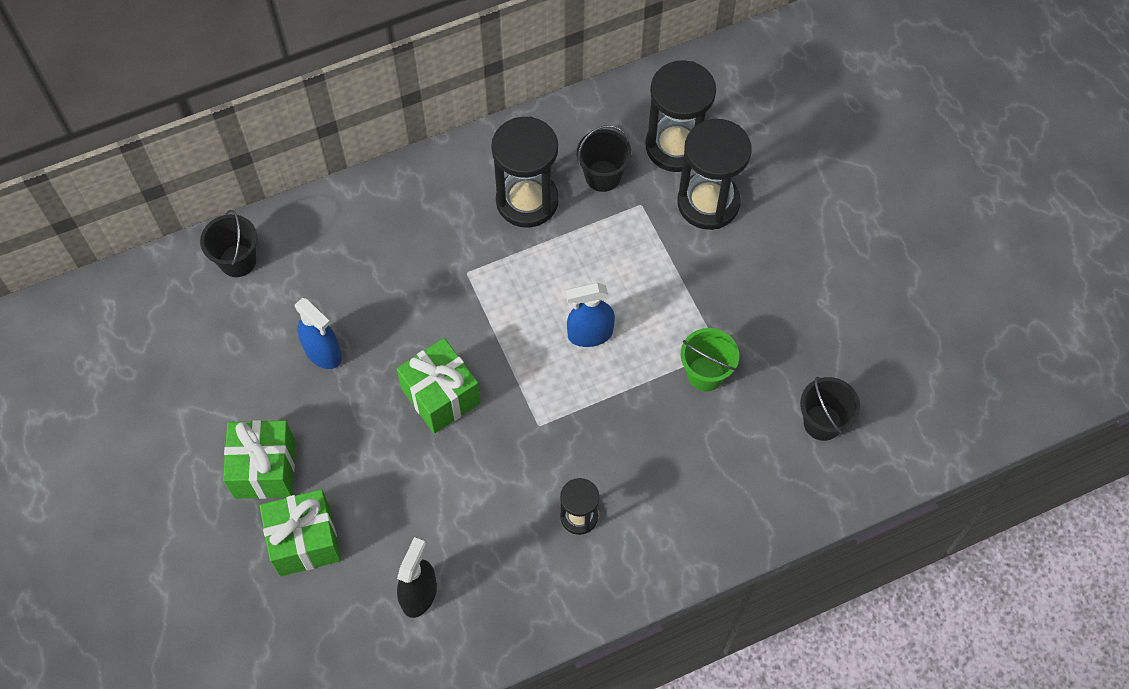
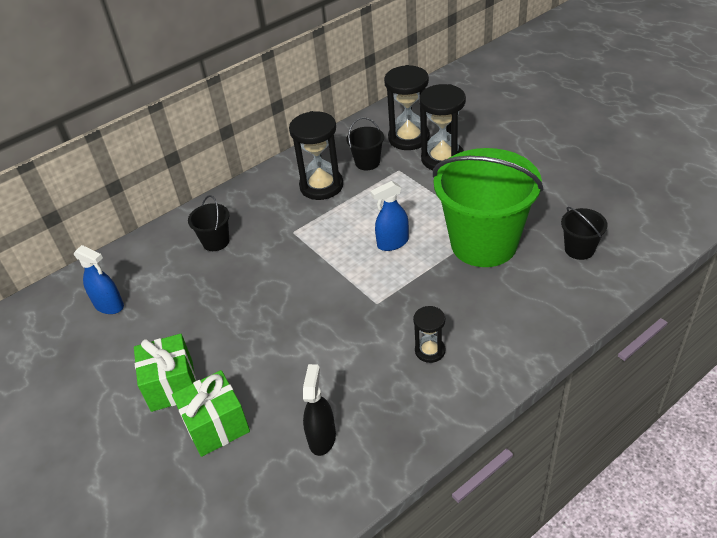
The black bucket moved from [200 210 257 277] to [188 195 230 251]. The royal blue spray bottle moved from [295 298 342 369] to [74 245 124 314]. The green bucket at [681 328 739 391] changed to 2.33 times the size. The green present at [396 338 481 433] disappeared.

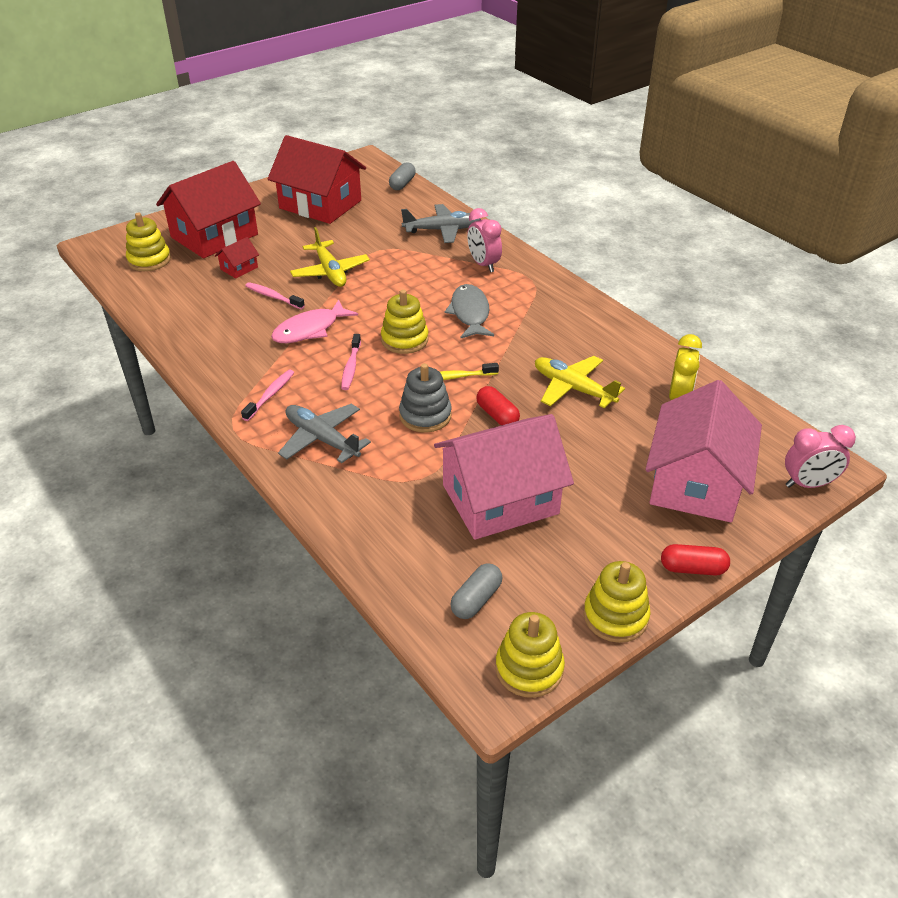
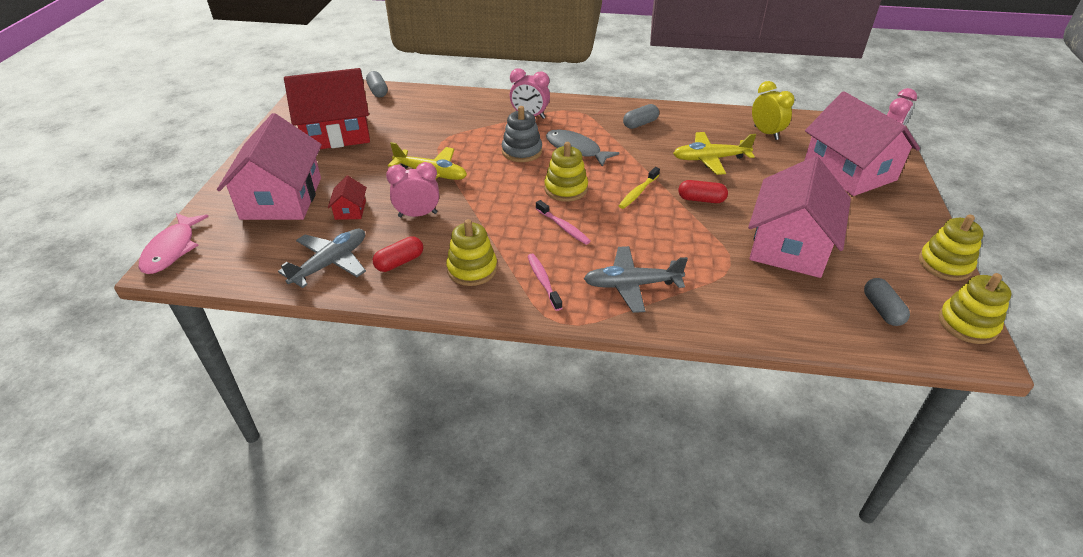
The red house at [156 161 261 258] became the rose-pink house at [217 113 322 220]. The grey aeroplane moved from [401 204 481 243] to [278 229 366 288]. The golden ring stacker moved from [126 212 171 271] to [446 219 497 286]. The rose-pink tooth brush at [245 282 305 309] was replaced by the rose-pink alarm clock at [386 162 439 217]. The rose-pink toy fish moved from [271 299 358 343] to [139 213 209 274]. The grey ring stacker moved from [399 363 452 433] to [502 106 542 162]. The red capsule moved from [661 544 730 576] to [373 236 423 272]. The grey capsule at [623 104 659 129] appeared.

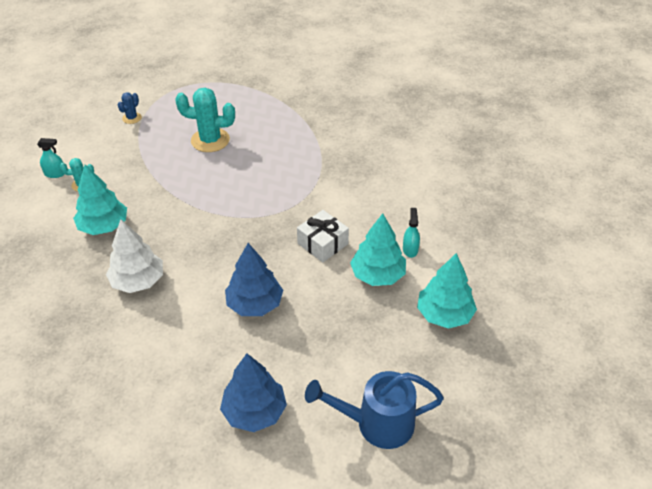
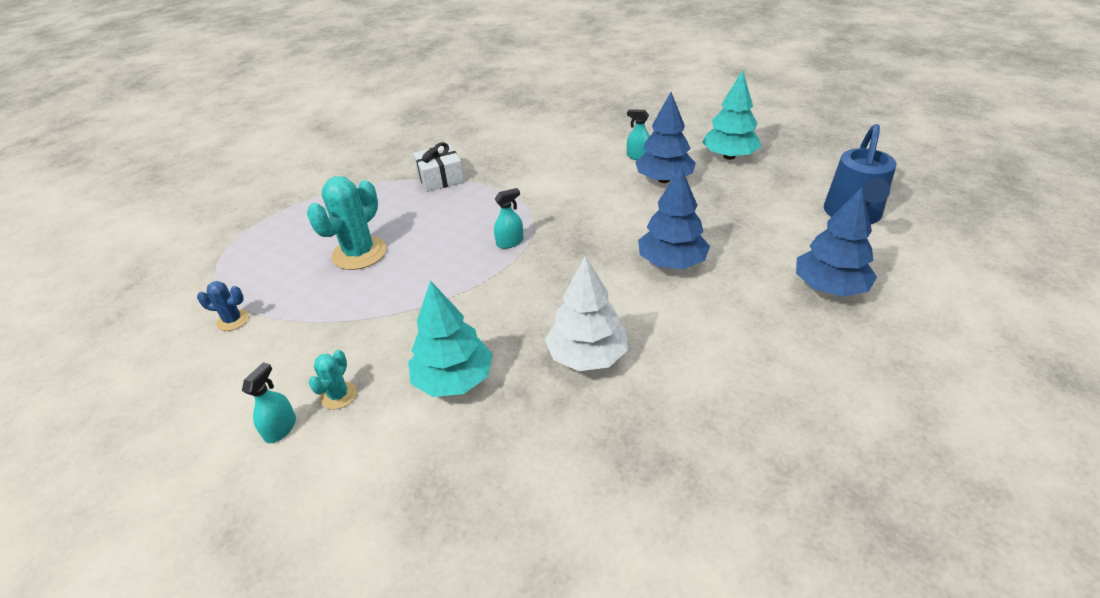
The royal blue saguaro cactus at [118 92 142 124] turned 45 degrees counterclockwise. The white present moved from [297 210 349 262] to [413 142 464 192]. The turquoise tree at [350 213 406 286] became the royal blue tree at [636 92 696 183]. The turquoise spray bottle at [494 188 524 249] appeared.

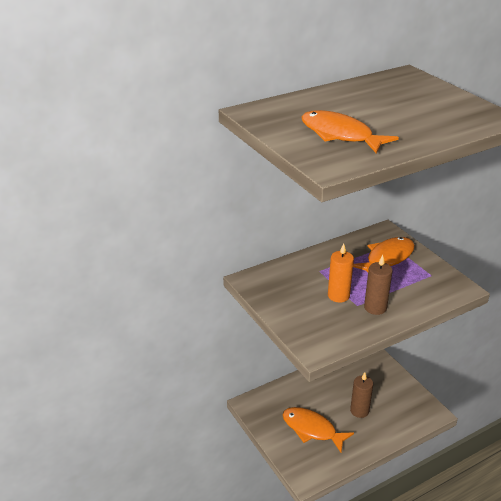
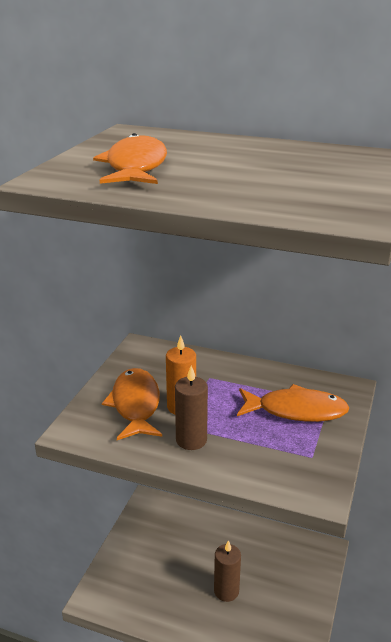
The orange-coloured toy fish moved from [283 407 354 452] to [102 368 162 440].

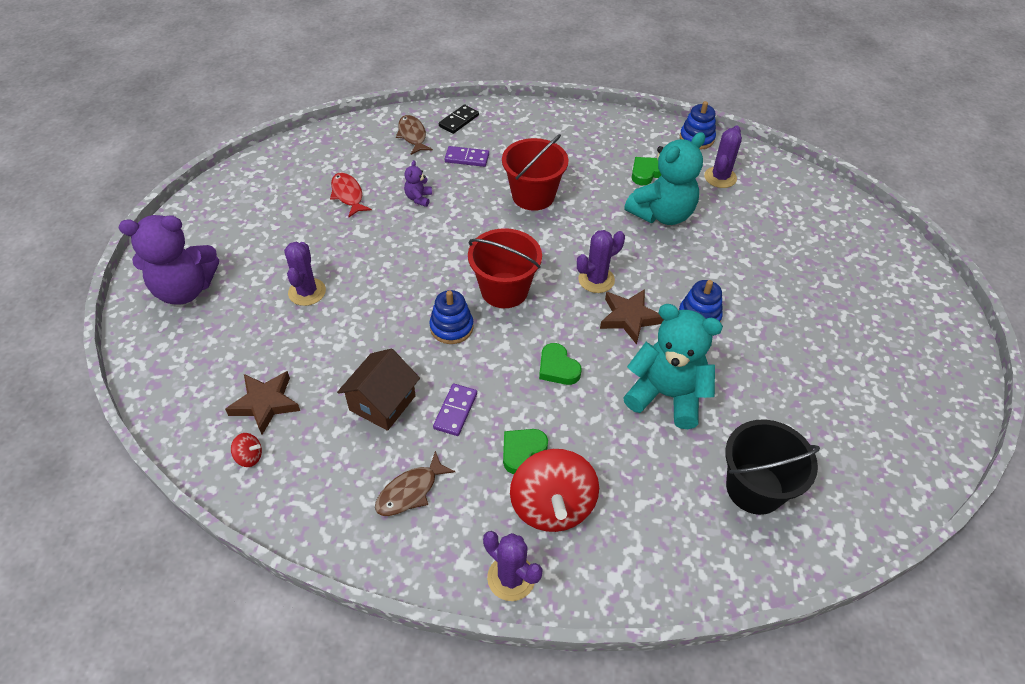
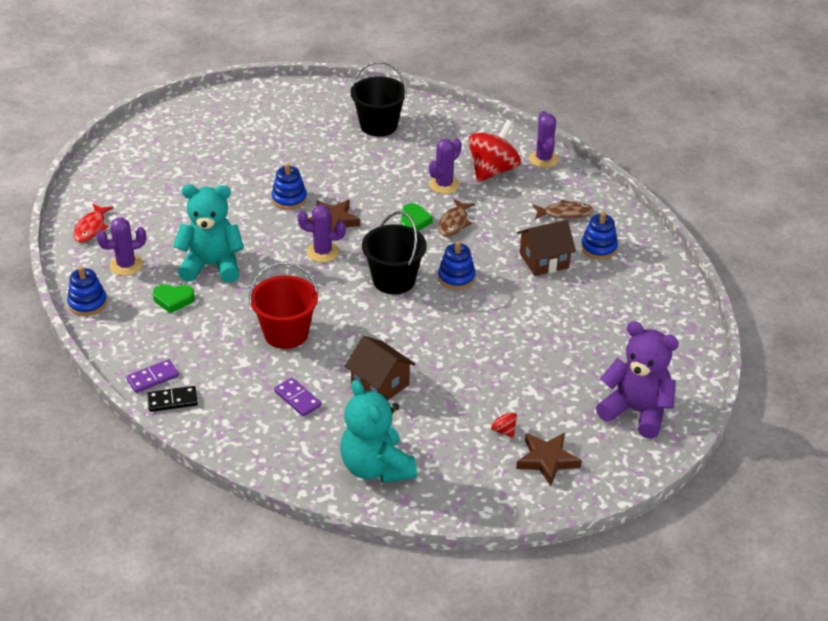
The black domino piece moved from [439 104 479 134] to [147 386 198 412]. The dark brown toy fish moved from [396 115 433 155] to [438 199 475 237]. The violet teddy at [404 160 432 207] was replaced by the dark brown house at [345 336 416 400]. The red toy fish moved from [330 173 372 217] to [73 204 114 242]. The red bucket at [468 228 542 308] became the black bucket at [362 211 427 294]. The violet saguaro cactus moved from [284 242 326 306] to [429 138 461 194]. The turquoise teddy moved from [623 304 723 429] to [340 379 417 483]. The dark brown five-pointed star moved from [225 371 300 435] to [516 433 582 486]. The violet domino piece moved from [433 384 477 436] to [126 359 179 393]. The green love heart at [503 429 548 474] disappeared. The red whirligig moved from [231 433 262 467] to [491 407 517 438]. The royal blue ring stacker at [581 212 618 259] appeared.

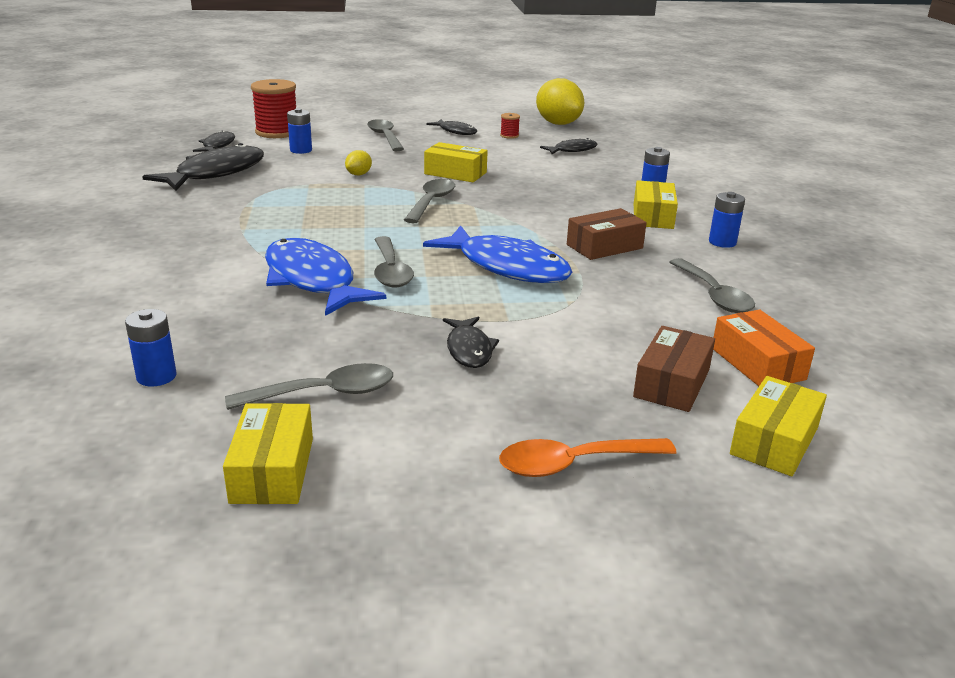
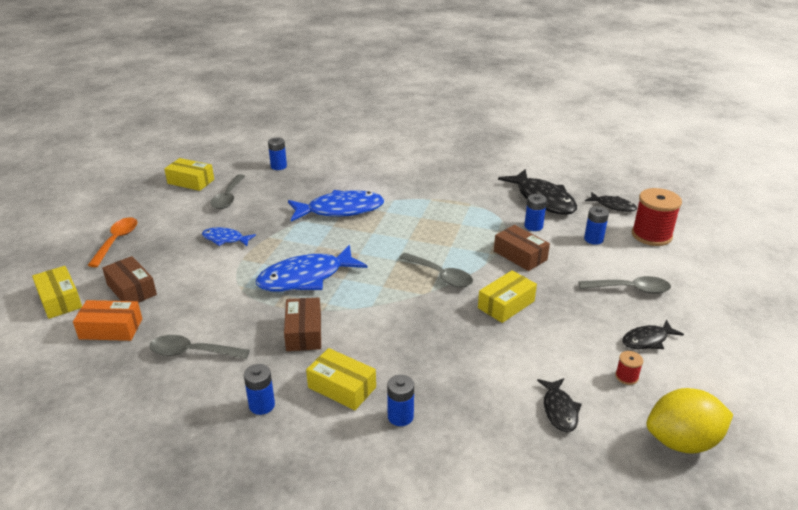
The golden citrus fruit at [345 150 372 175] was replaced by the dark brown box at [494 225 550 271]. The grey tablespoon at [374 236 414 288] disappeared. The black toy fish at [443 317 499 368] became the royal blue toy fish at [202 227 256 246]. The royal blue AA battery at [524 194 547 231] appeared.

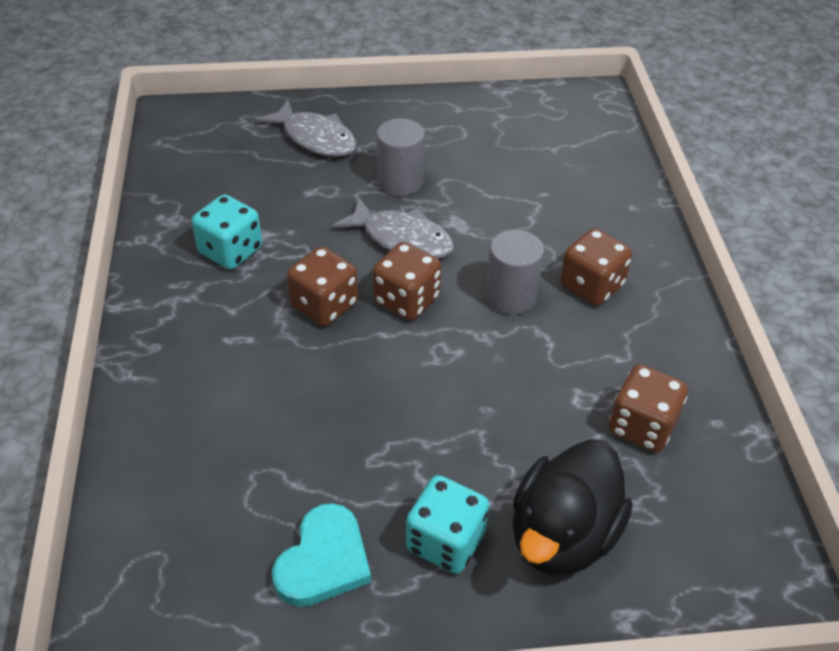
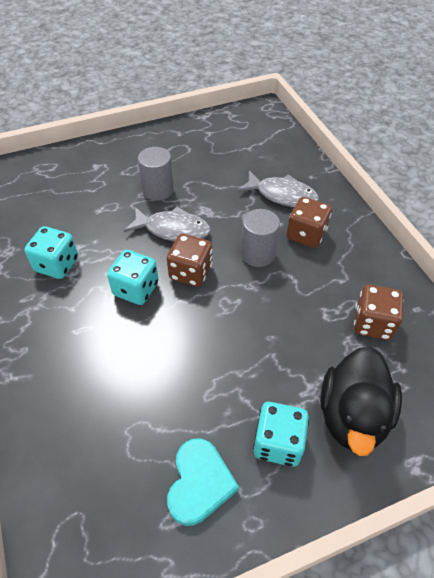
The grey toy fish moved from [257 99 356 157] to [237 171 319 207]. The dark brown die at [287 246 358 326] became the turquoise die at [107 250 159 305].

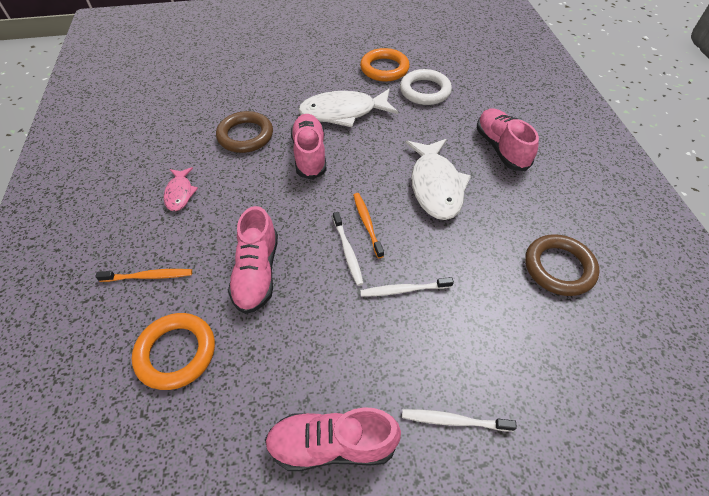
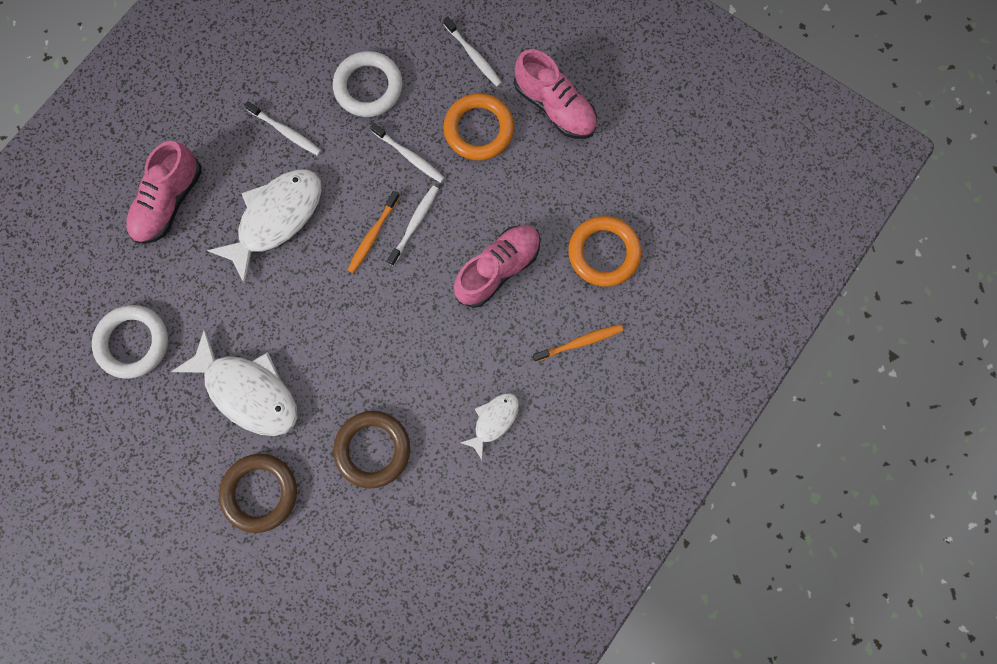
The orange-coloured torus moved from [360 48 410 82] to [443 93 514 161]. The rose-pink sneaker at [291 114 327 180] disappeared. The rose-pink toy fish at [164 167 198 211] became the white toy fish at [460 393 519 460]. The dark brown torus moved from [525 234 599 296] to [219 454 297 533]. The orange-coloured tooth brush at [95 269 192 282] turned 120 degrees clockwise. The white torus at [333 51 402 117] appeared. The white tooth brush at [244 101 322 156] appeared.

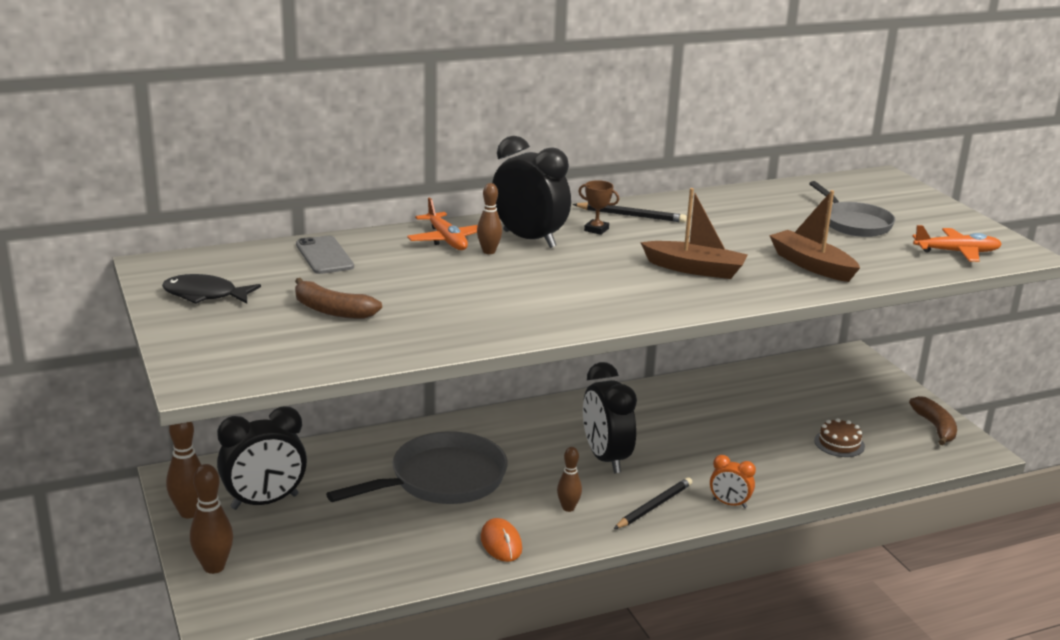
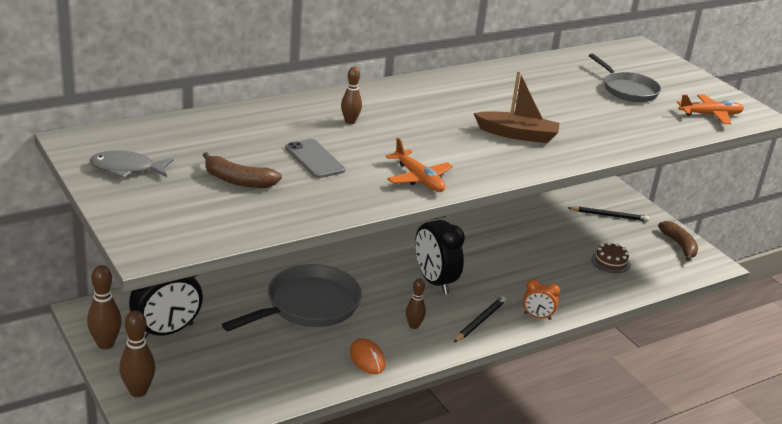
The black alarm clock at [492 136 571 248] disappeared. The dark brown trophy at [578 180 620 235] disappeared. The dark brown sailboat at [769 190 860 282] disappeared. The orange-coloured aeroplane moved from [407 198 478 250] to [386 138 453 192]. The black pencil moved from [573 202 687 223] to [567 206 649 222]. The grey phone moved from [296 236 354 274] to [285 139 345 178]. The black toy fish at [162 274 261 304] became the grey toy fish at [90 150 174 178].

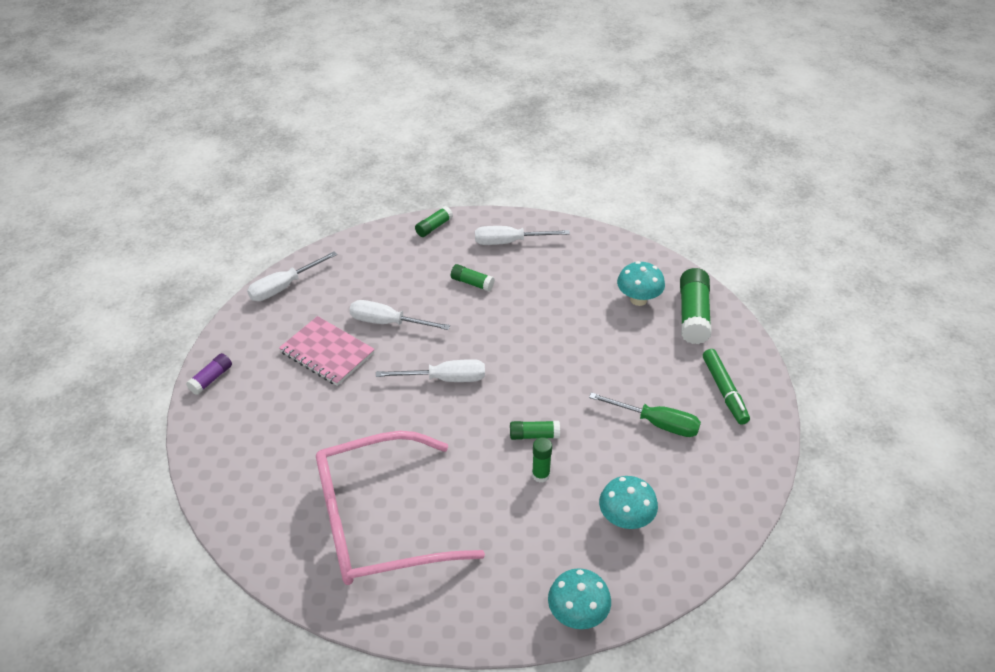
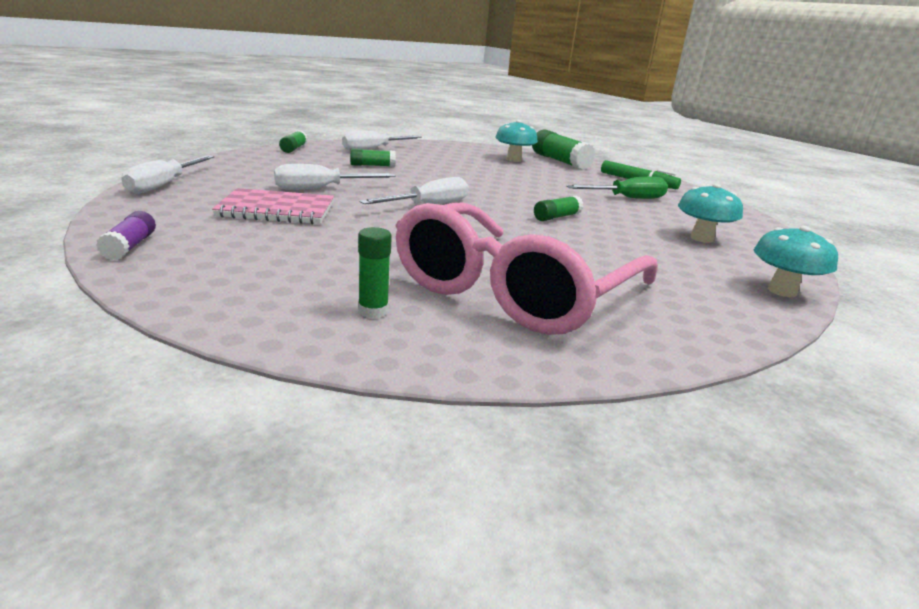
The green glue moved from [532 437 552 483] to [358 227 392 318].

